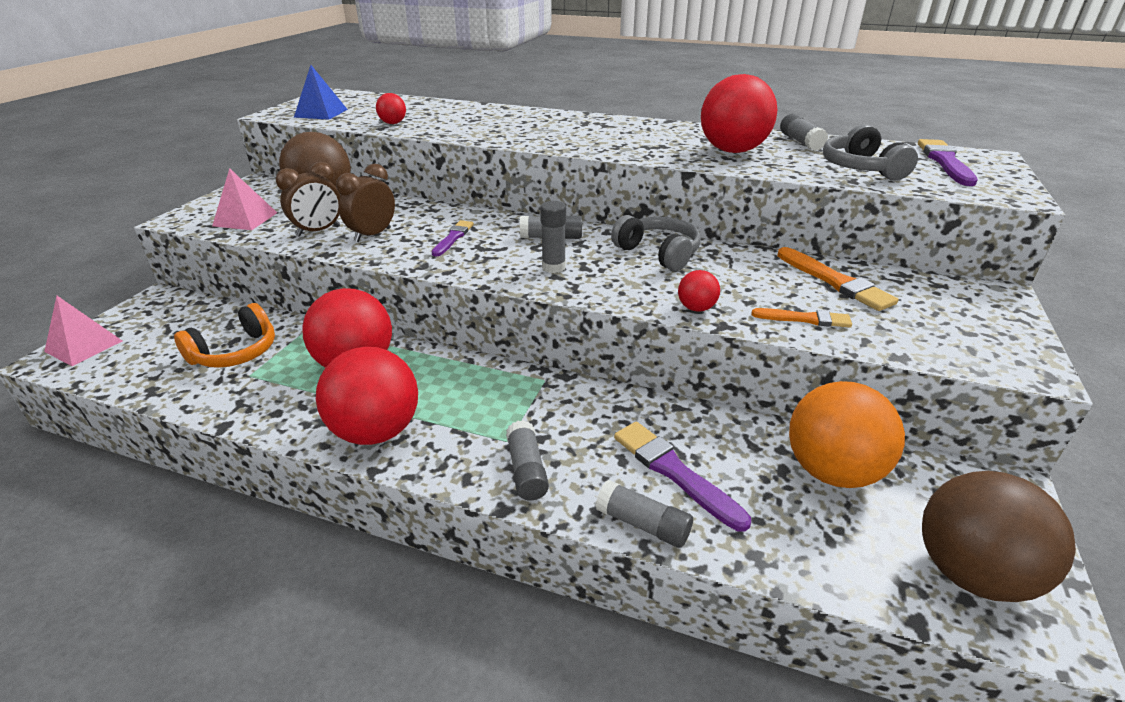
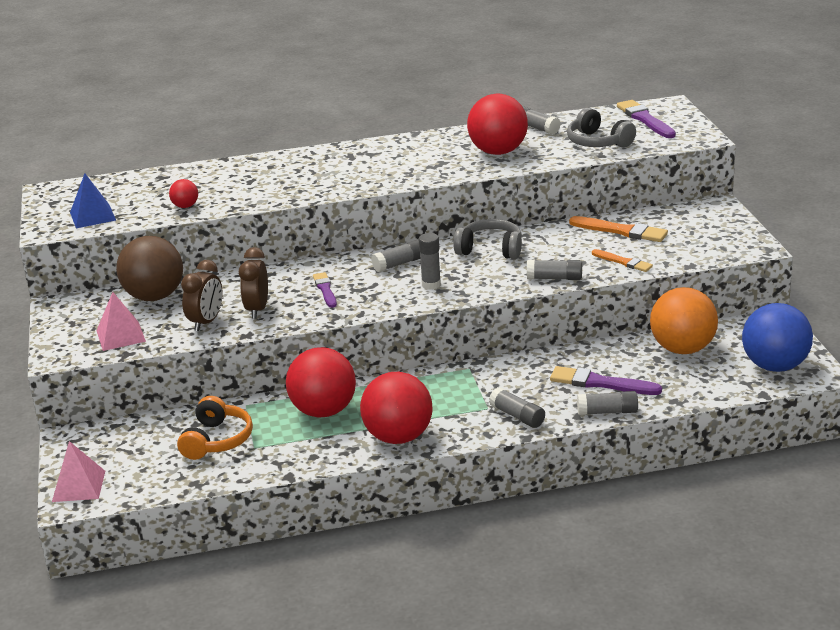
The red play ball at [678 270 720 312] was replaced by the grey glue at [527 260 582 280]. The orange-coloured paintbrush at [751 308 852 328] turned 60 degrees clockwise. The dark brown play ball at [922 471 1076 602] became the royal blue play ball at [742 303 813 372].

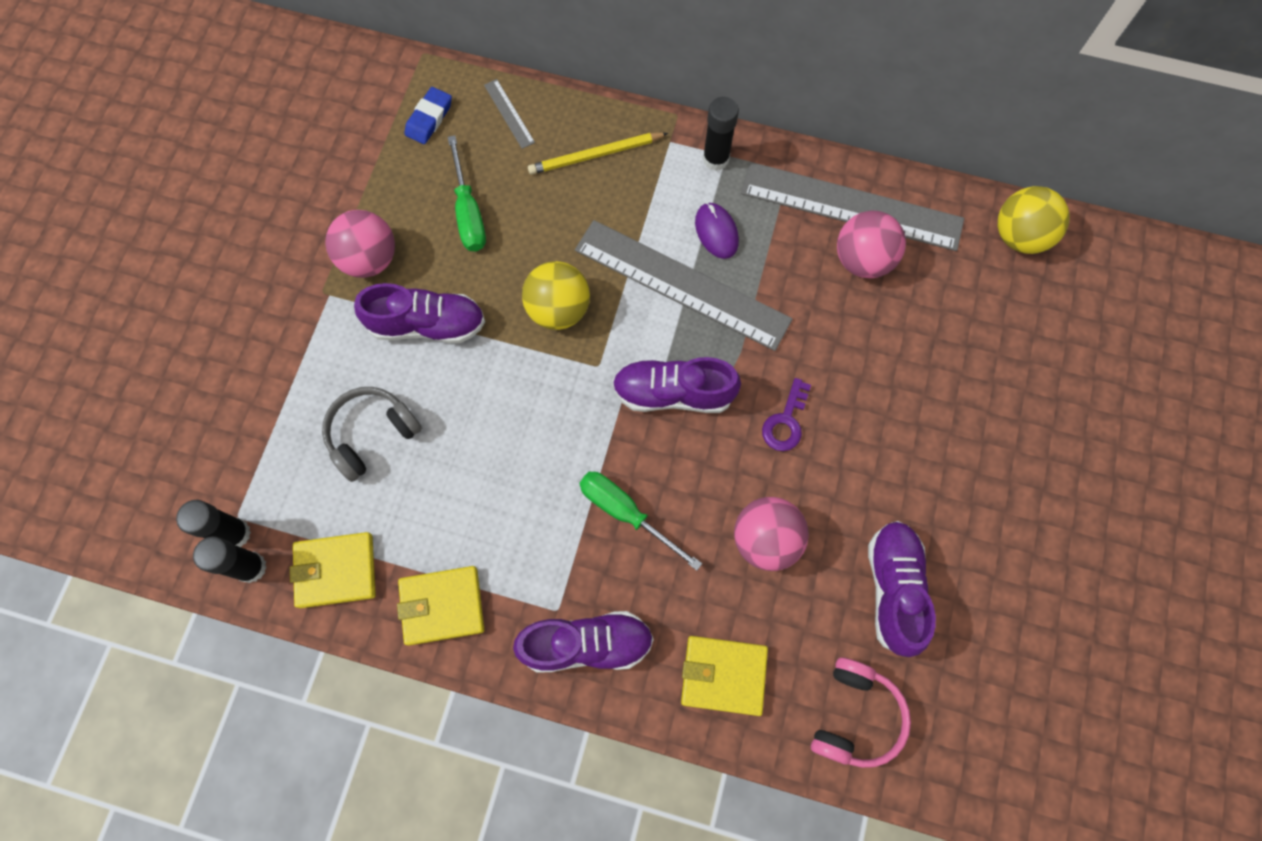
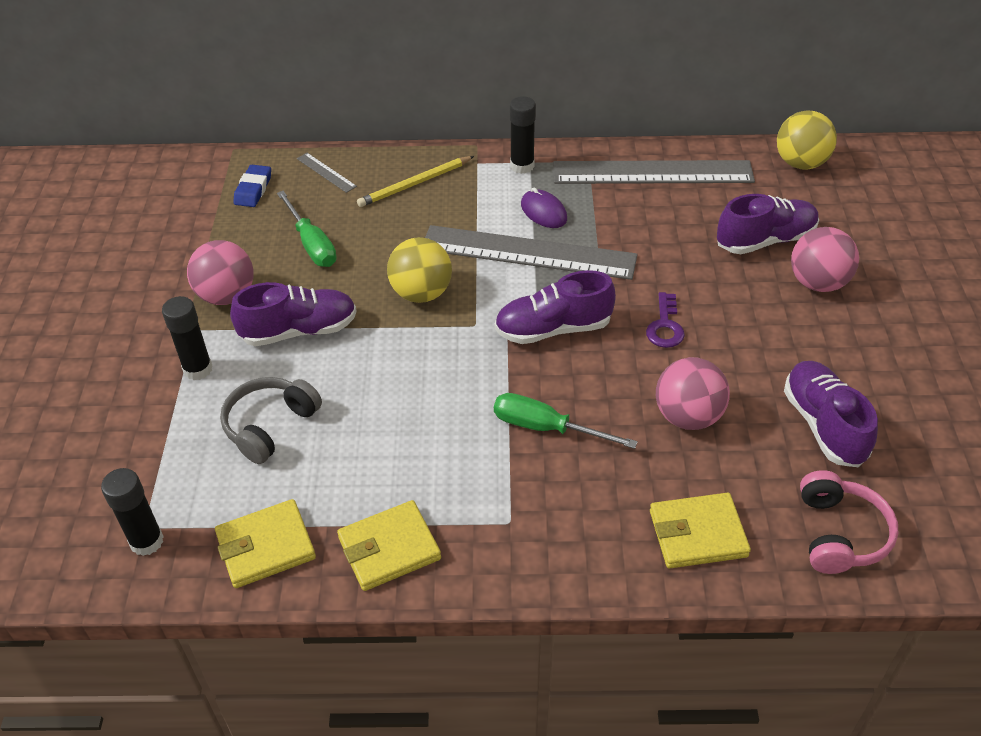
The rose-pink play ball moved from [837 210 906 278] to [791 227 859 292]. The black glue moved from [193 536 267 583] to [162 296 213 380]. The violet sneaker moved from [513 611 654 673] to [717 194 819 254].

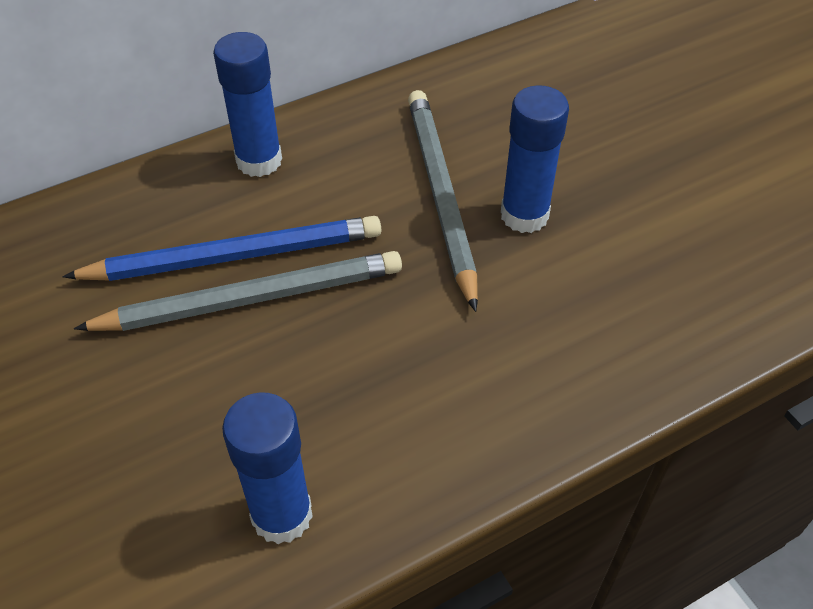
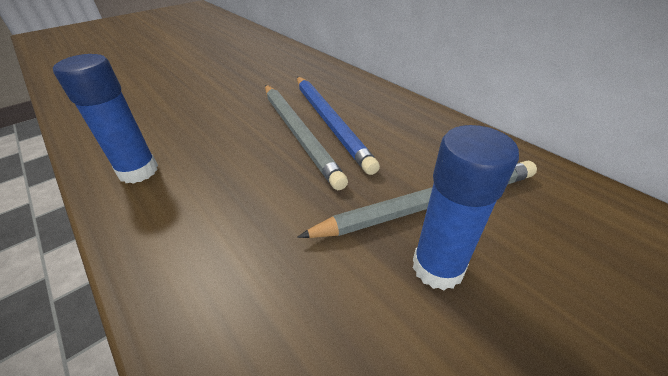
The royal blue glue at [213 32 282 177] disappeared.

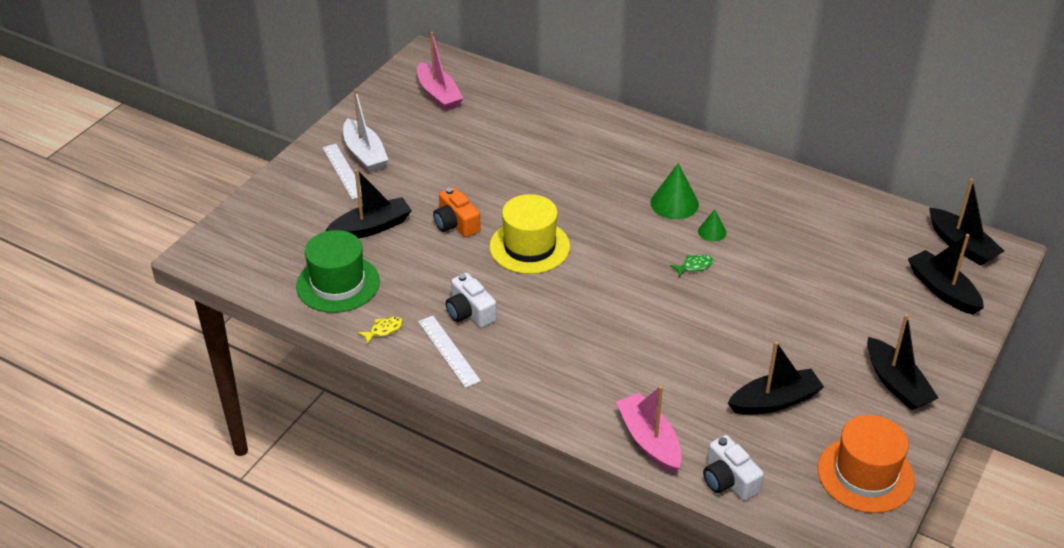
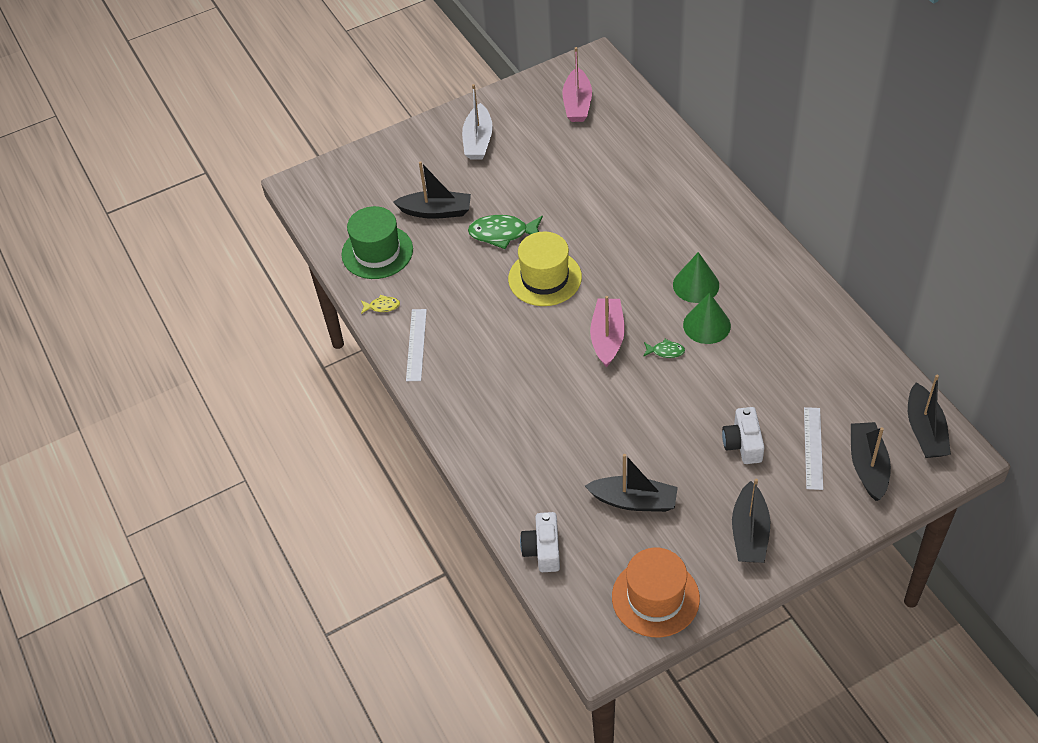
The white straightedge moved from [322 144 362 199] to [804 407 823 490]. The orange-coloured camera at [433 187 481 237] was replaced by the green toy fish at [468 215 543 249]. The green cone shape at [698 209 726 242] changed to 1.74 times the size. The white camera moved from [446 273 497 328] to [722 407 765 464]. The rose-pink sailboat moved from [616 386 682 473] to [590 296 625 367].

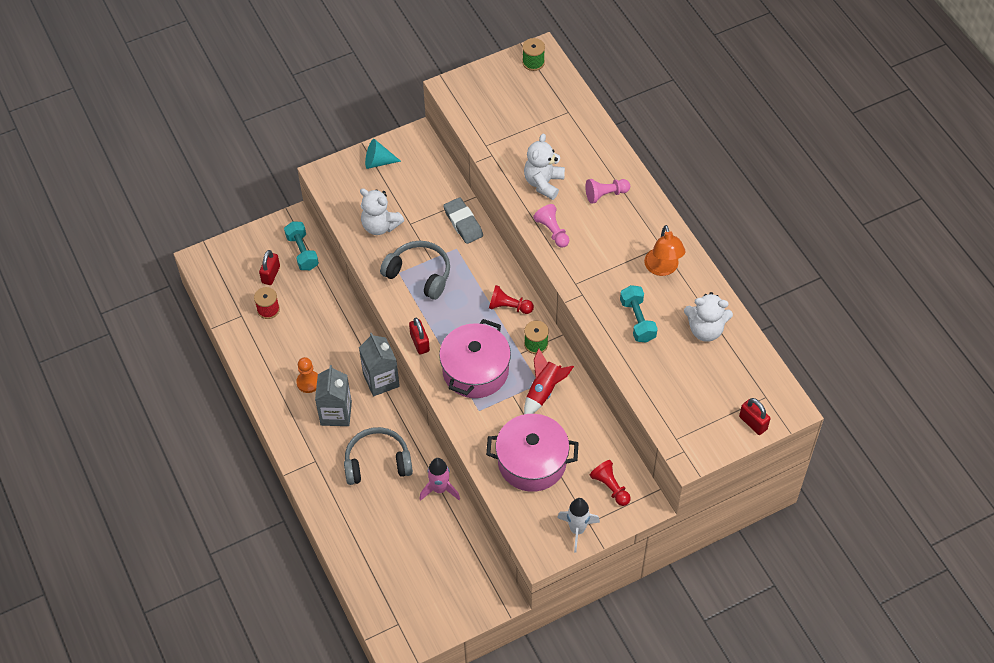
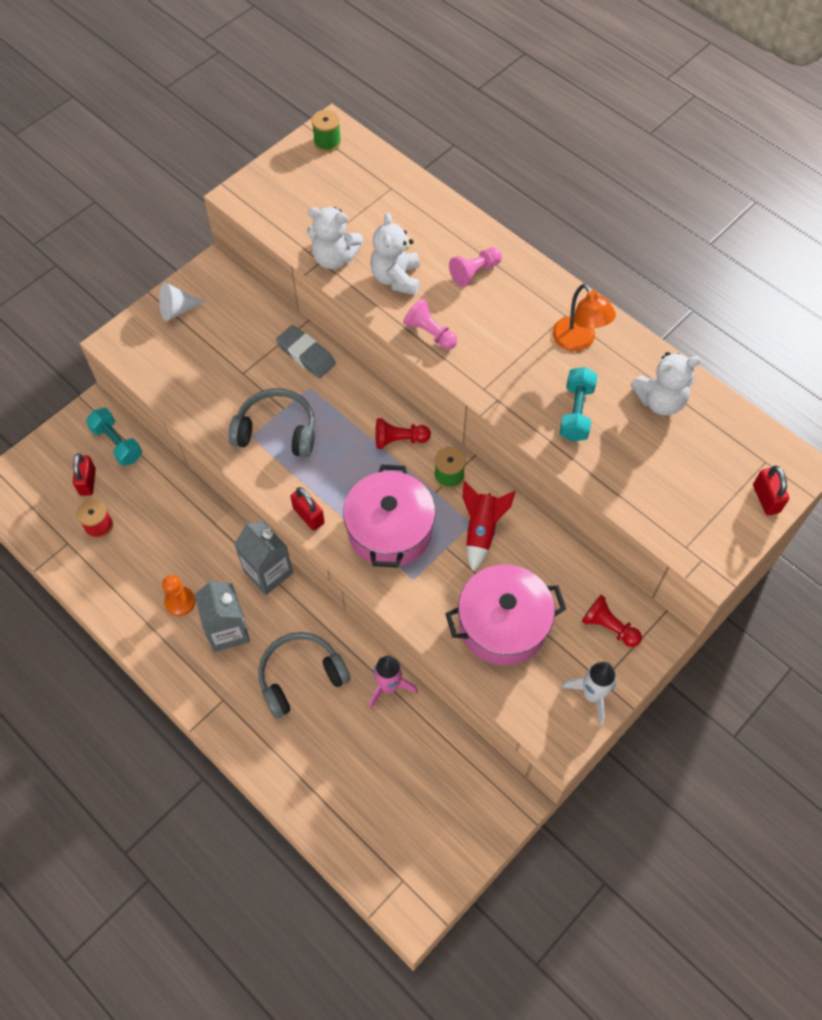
The turquoise cone shape at [365 139 401 169] became the white cone shape at [159 282 204 321]. The white teddy moved from [360 188 404 235] to [307 207 363 269]. The turquoise hand weight at [620 285 658 343] turned 45 degrees clockwise. The red small lock at [739 398 770 435] turned 45 degrees clockwise.

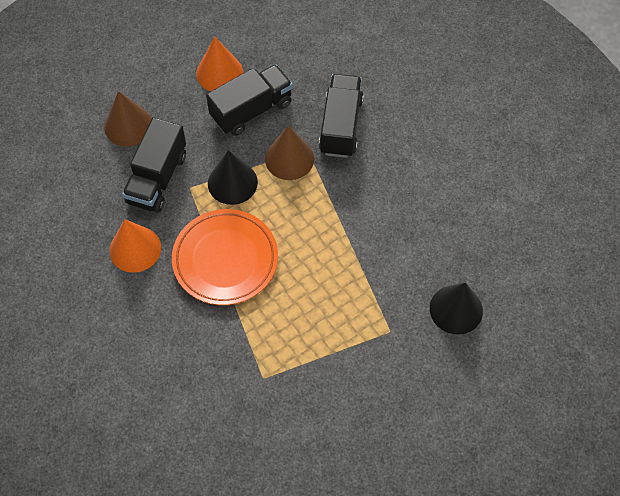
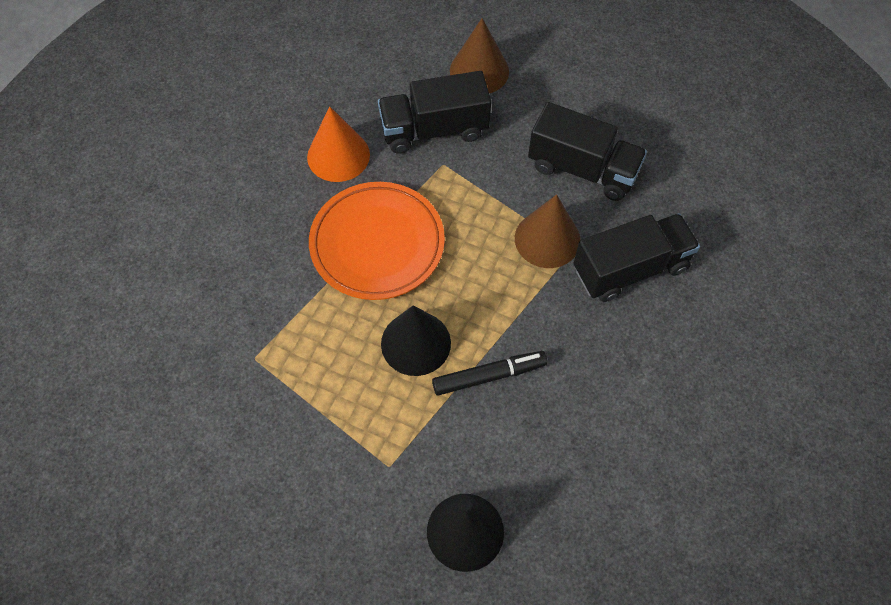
The orange-coloured cone shape at [196 37 243 91] disappeared. The black cone shape moved from [208 150 258 205] to [381 305 451 376]. The black felt pen at [432 351 548 396] appeared.

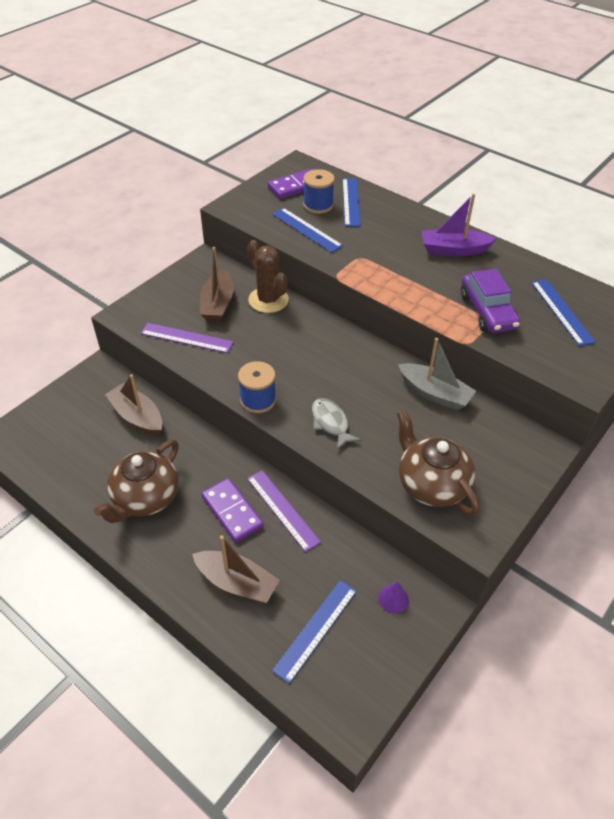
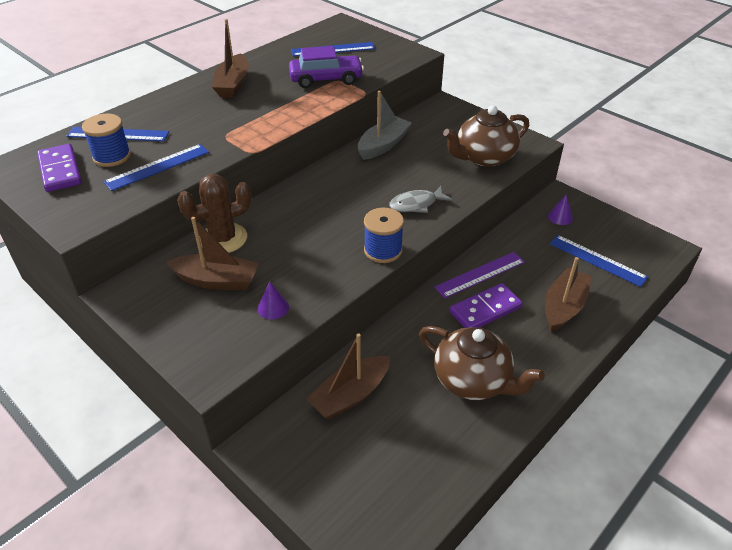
The violet sailboat at [422 194 497 256] became the dark brown sailboat at [212 19 249 98]. The violet straightedge at [141 323 234 353] was replaced by the violet cone shape at [258 281 289 320].

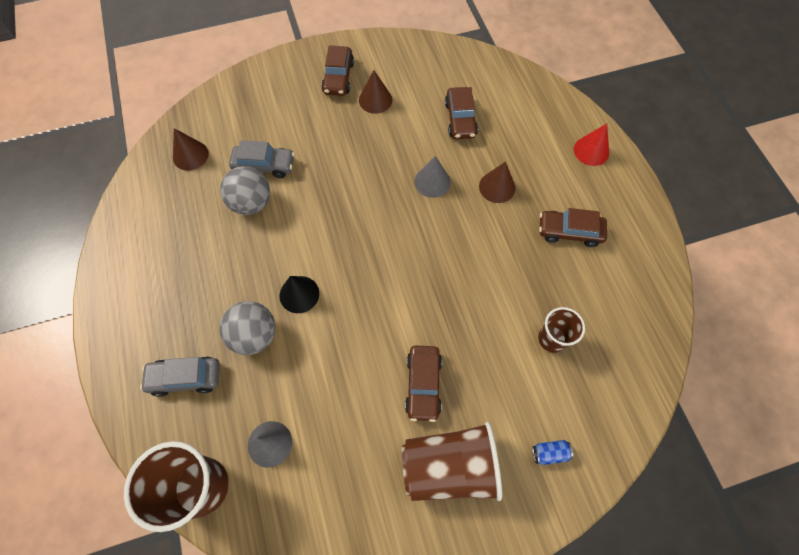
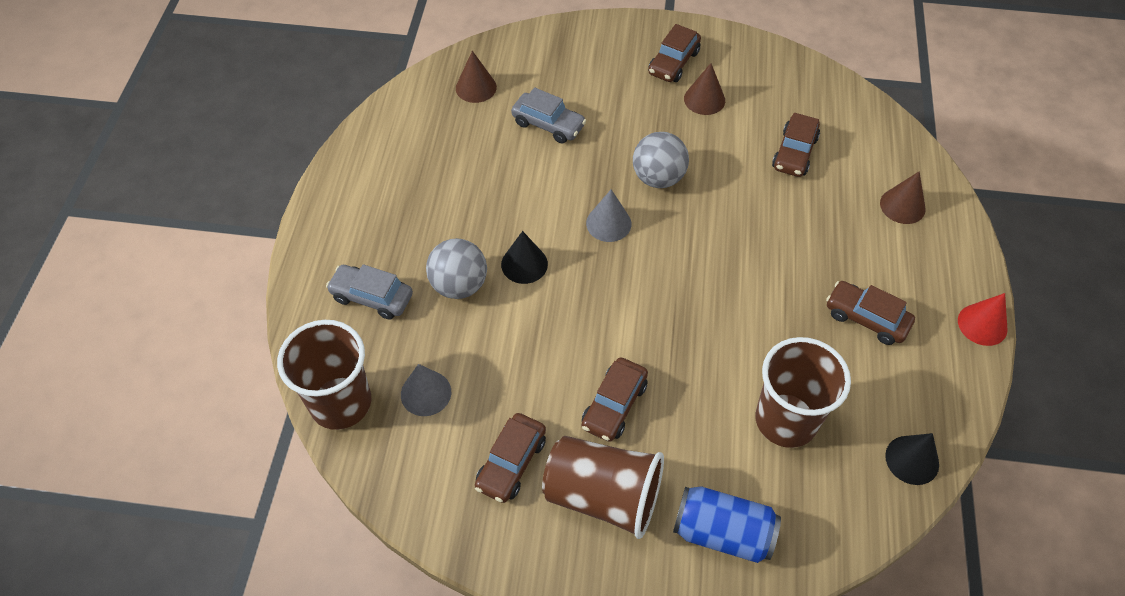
The red cone shape moved from [574 124 609 166] to [958 293 1008 346]. The grey cone shape moved from [414 156 451 198] to [586 189 631 242]. The dark brown cone shape moved from [479 162 516 203] to [880 171 926 224]. The grey play ball moved from [220 166 270 215] to [633 132 689 188]. The dark brown cup at [538 307 585 353] changed to 1.74 times the size. The royal blue tin at [532 440 573 465] changed to 2.21 times the size. The dark brown automobile at [475 413 546 503] appeared. The black cone shape at [885 433 939 485] appeared.

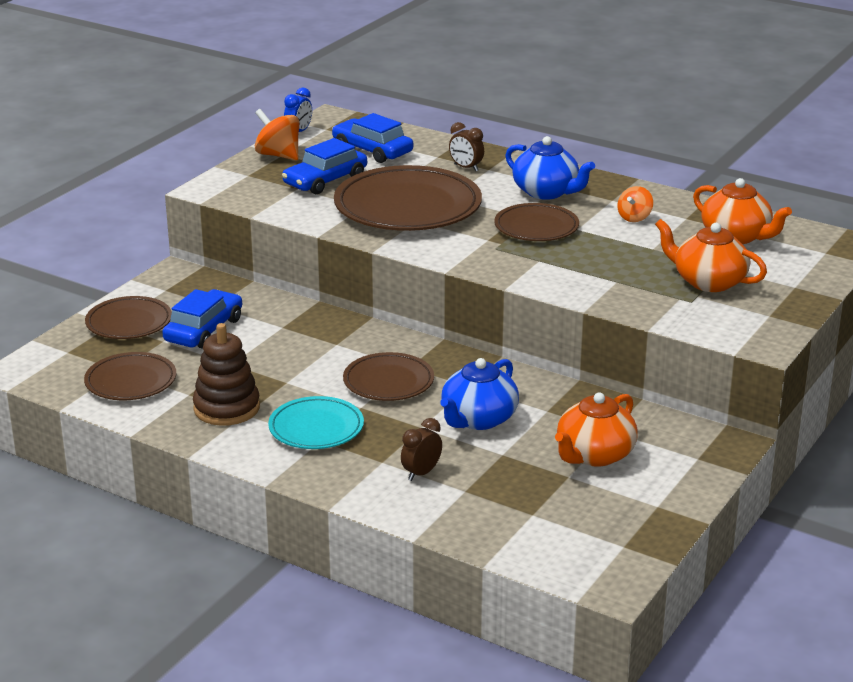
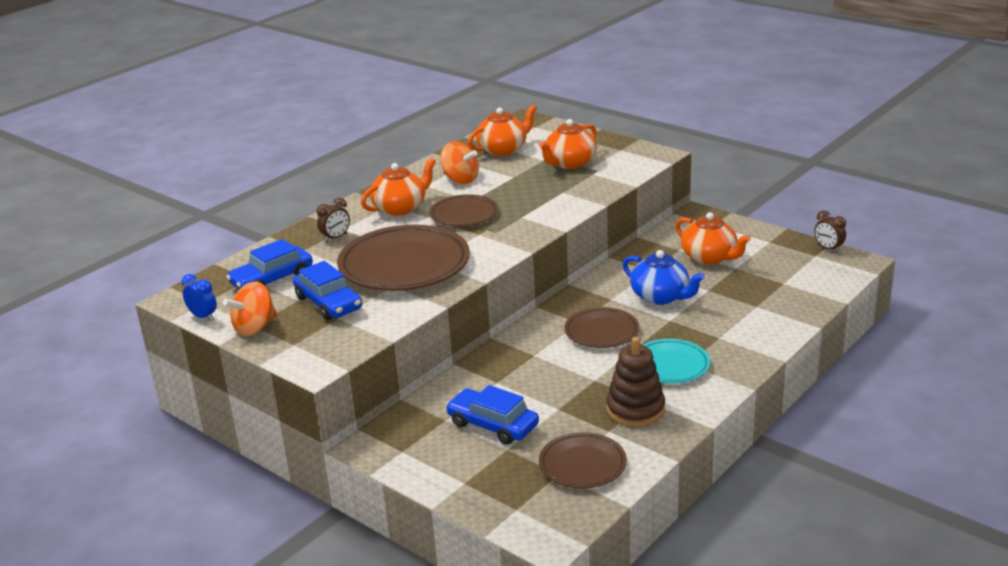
The royal blue teapot at [505 136 595 200] became the orange-coloured teapot at [361 158 436 216]. The orange-coloured whirligig at [617 186 653 222] changed to 1.57 times the size. The dark brown plate at [85 296 172 339] disappeared. The dark brown alarm clock moved from [401 418 442 481] to [814 210 846 253].

